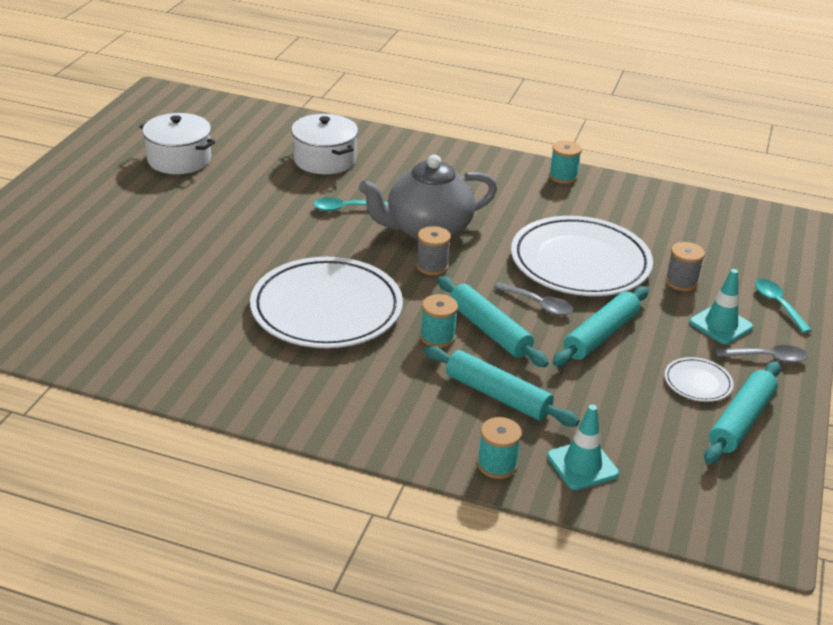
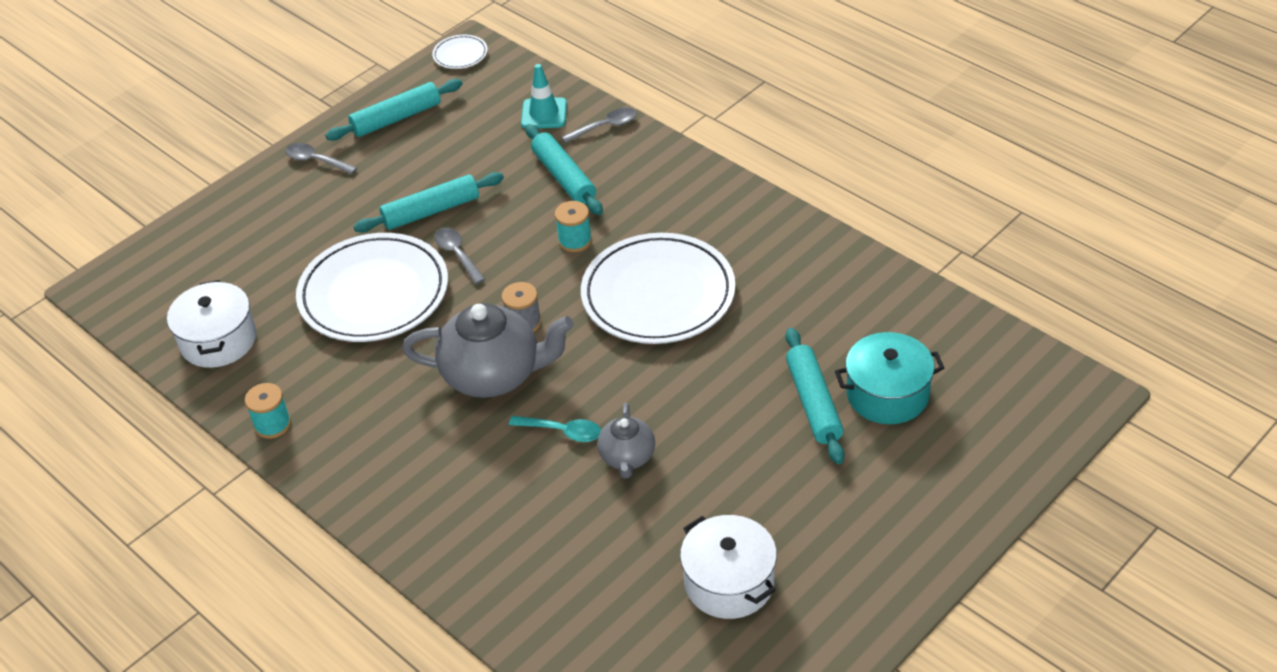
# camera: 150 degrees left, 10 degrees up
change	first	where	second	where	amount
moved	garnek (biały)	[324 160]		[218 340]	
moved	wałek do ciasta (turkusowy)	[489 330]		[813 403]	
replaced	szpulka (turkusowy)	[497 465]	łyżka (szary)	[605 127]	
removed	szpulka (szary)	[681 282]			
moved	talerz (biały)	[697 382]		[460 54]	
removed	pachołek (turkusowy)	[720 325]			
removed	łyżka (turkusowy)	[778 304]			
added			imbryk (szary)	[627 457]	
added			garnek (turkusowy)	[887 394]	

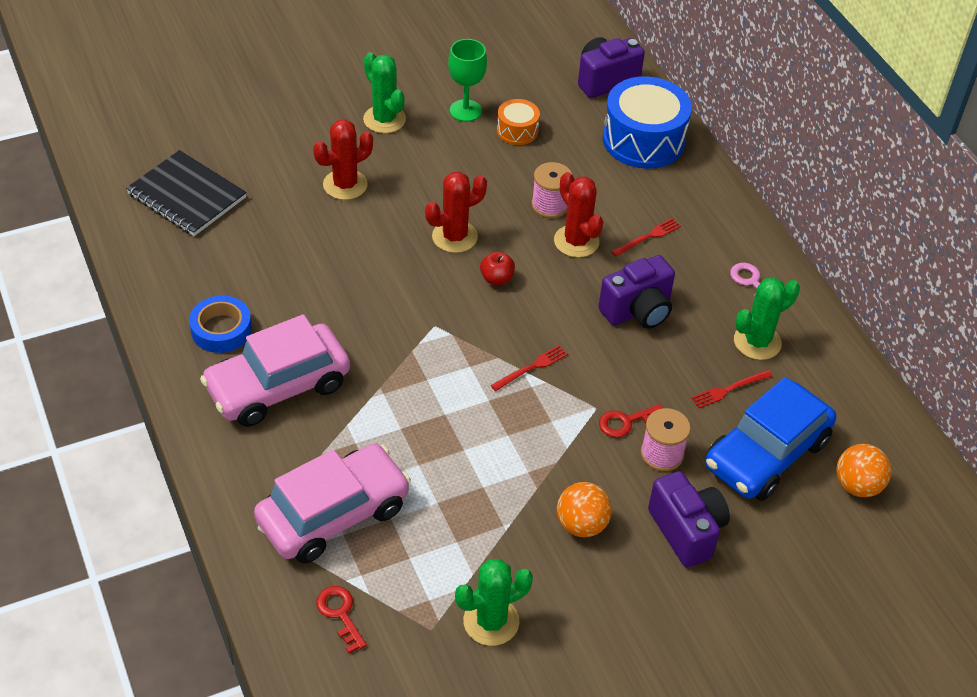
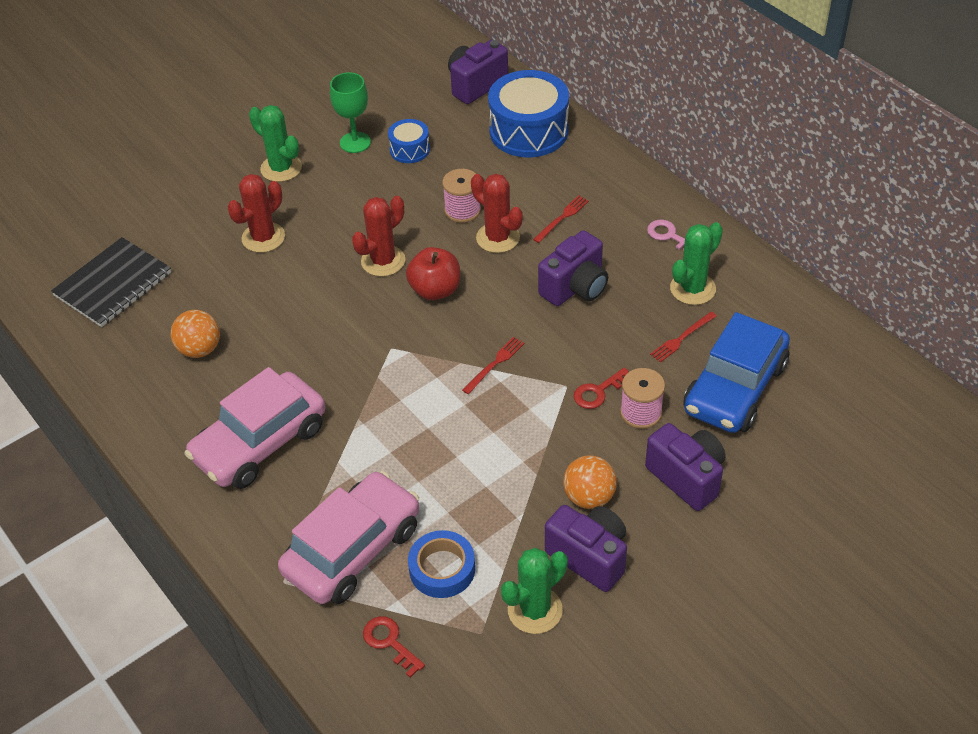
# camera: 10 degrees left, 0 degrees up
change	first	where	second	where	amount
turned	zeszyt (czarny)	[187 196]		[113 284]	75 degrees counterclockwise
moved	taśma klejąca (niebieski)	[221 329]		[442 569]	
resized	jabłko (czerwony)	[496 279]		[435 290]	x1.60
recoloured	bęben (pomarańczowy)	[517 131]	bęben (niebieski)	[409 149]	
moved	piłka (pomarańczowy)	[857 485]		[200 349]	
added			aparat fotograficzny (fioletowy)	[589 557]	

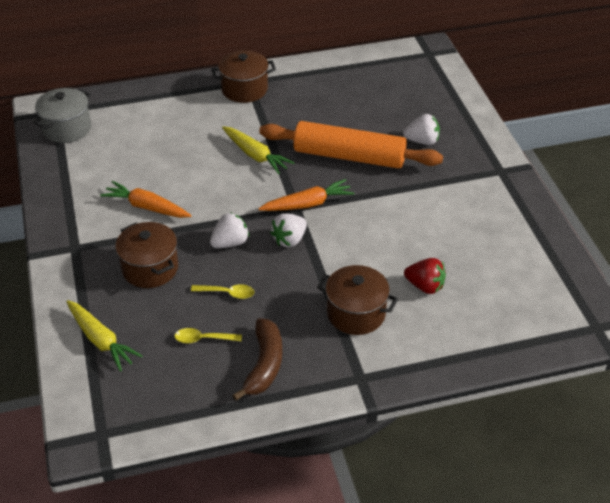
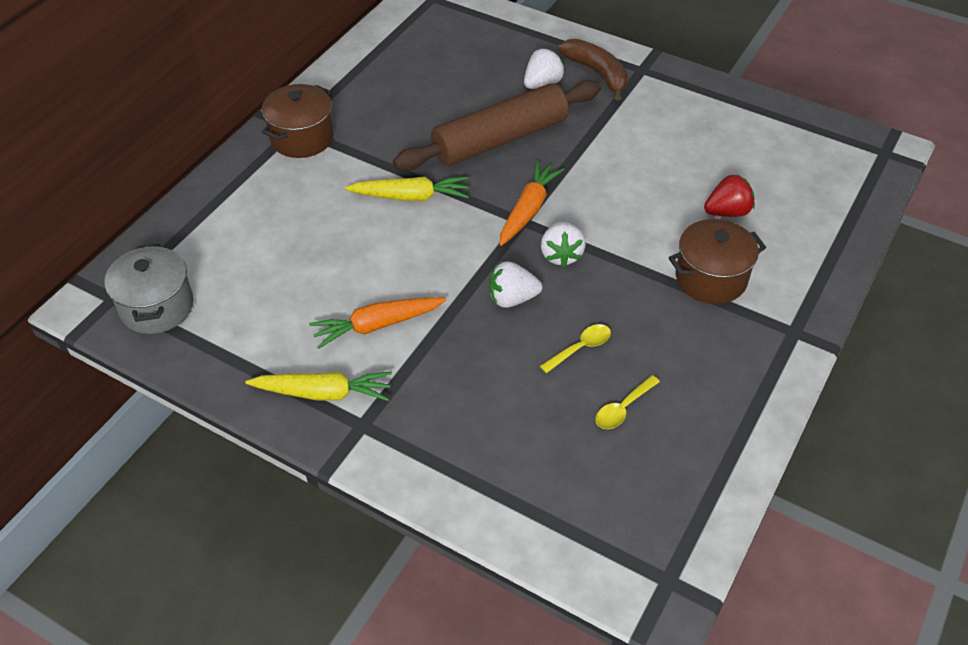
# camera: 45 degrees left, 5 degrees up
change	first	where	second	where	amount
moved	marchewka (żółty)	[101 340]		[324 393]	
removed	garnek (brązowy)	[150 268]			
turned	truskawka (biały)	[230 243]		[512 298]	105 degrees counterclockwise
moved	banan (brązowy)	[264 365]		[597 73]	
recoloured	wałek do ciasta (pomarańczowy)	[349 156]	wałek do ciasta (brązowy)	[500 139]	

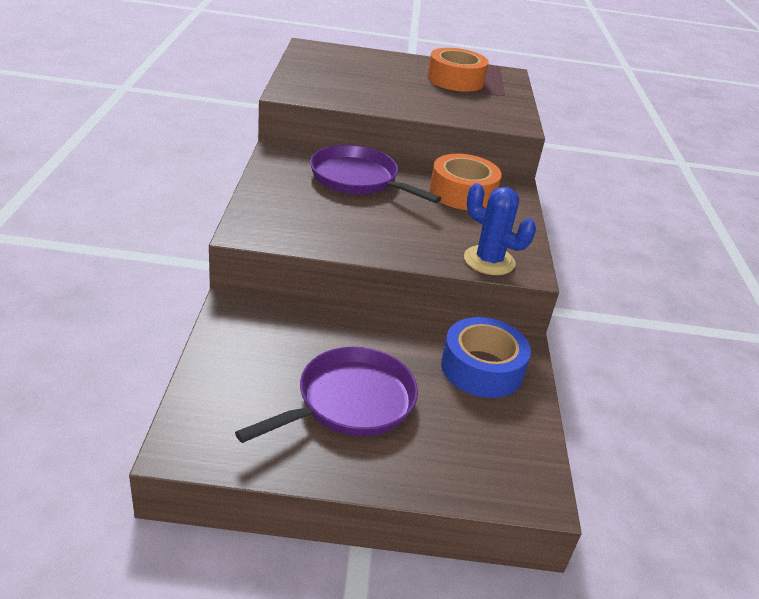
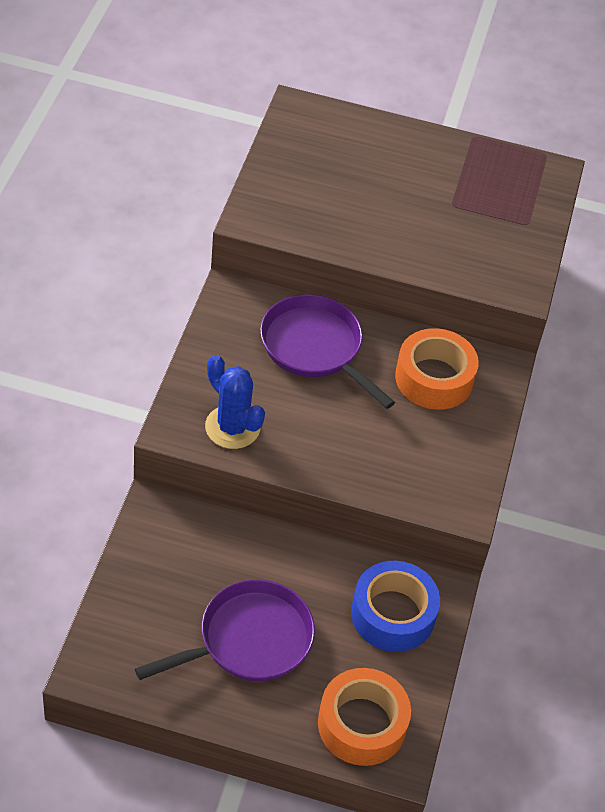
# camera: 10 degrees right, 15 degrees up
change	first	where	second	where	amount
moved	taśma klejąca (pomarańczowy)	[455 80]		[362 724]	
moved	kaktus (niebieski)	[489 261]		[232 427]	

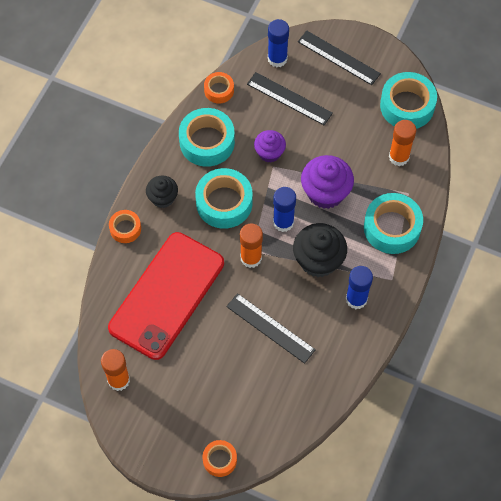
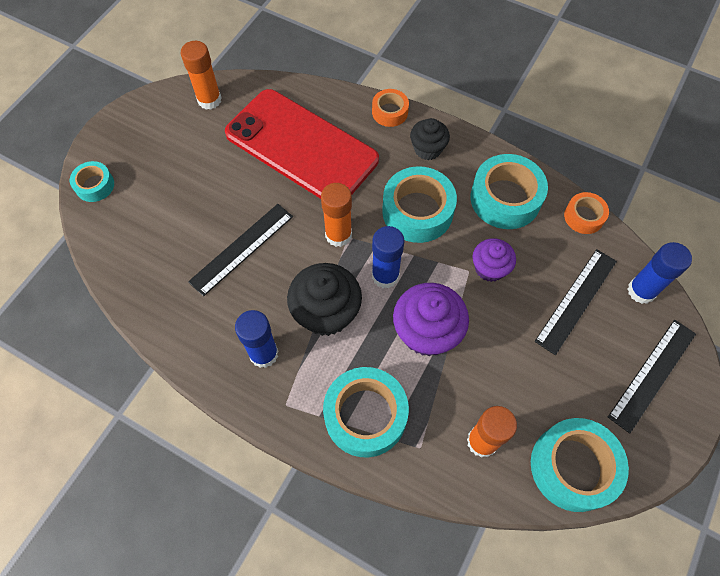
# camera: 95 degrees right, 0 degrees up
change	first	where	second	where	amount
recoloured	taśma klejąca (pomarańczowy)	[219 460]	taśma klejąca (turkusowy)	[95 185]	

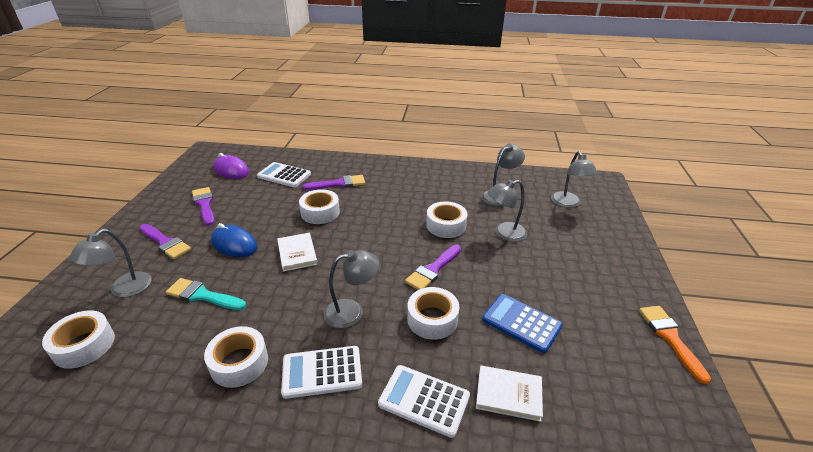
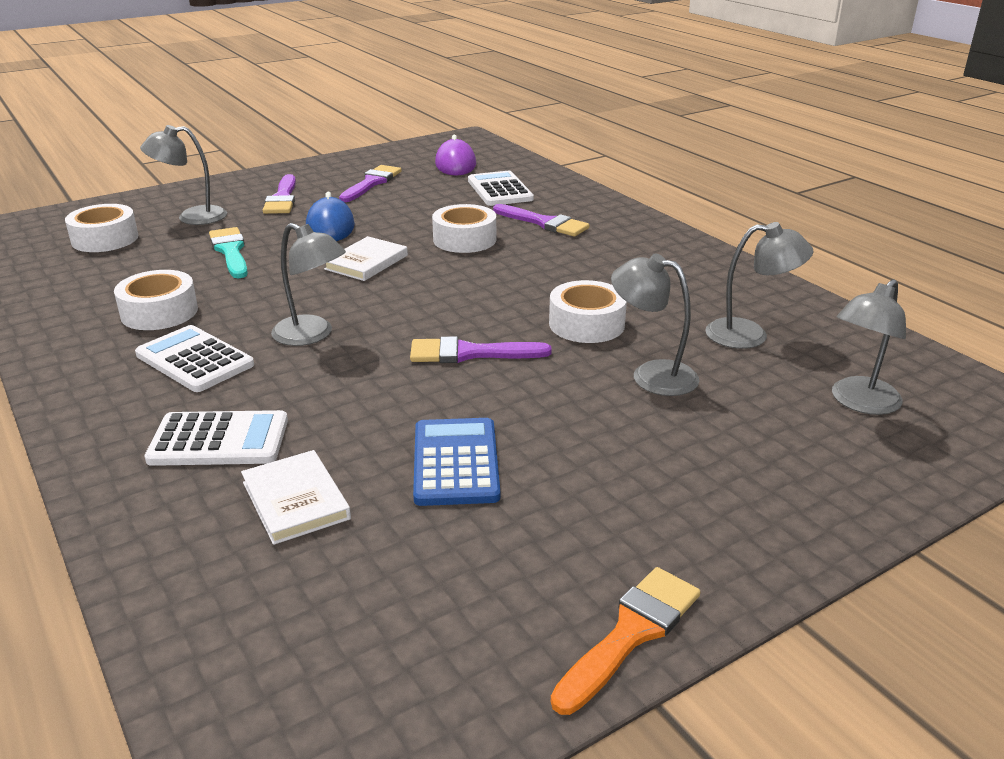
# camera: 50 degrees right, 5 degrees down
change	first	where	second	where	amount
turned	kalkulator (biały)	[424 400]		[219 440]	105 degrees clockwise
removed	taśma klejąca (biały)	[432 319]			

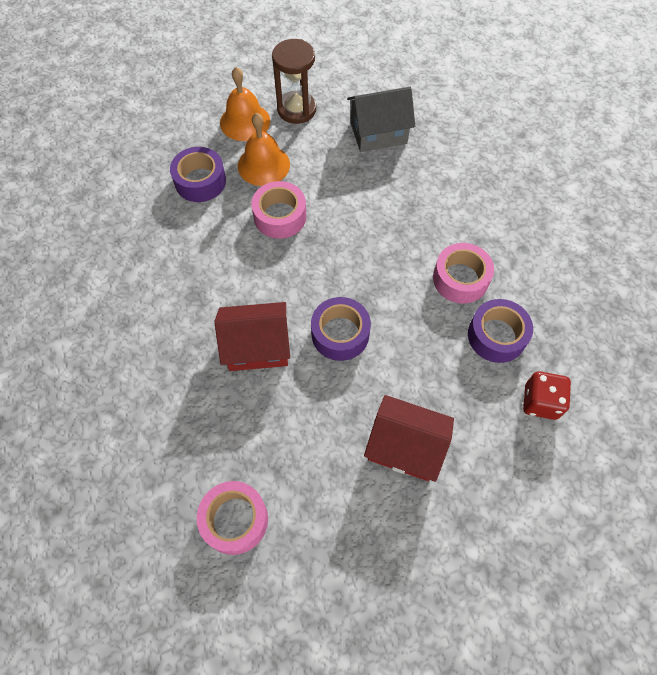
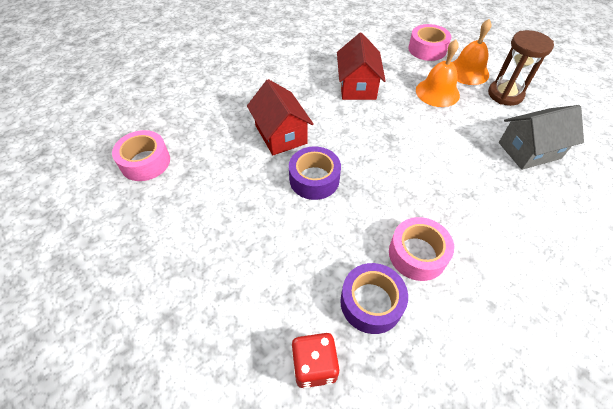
# camera: 70 degrees right, 10 degrees down
change	first	where	second	where	amount
removed	taśma klejąca (fioletowy)	[200 181]			
moved	taśma klejąca (różowy)	[280 216]		[427 49]	
turned	domek (szary)	[378 133]		[529 150]	75 degrees counterclockwise
moved	domek (czerwony)	[405 446]		[357 86]	

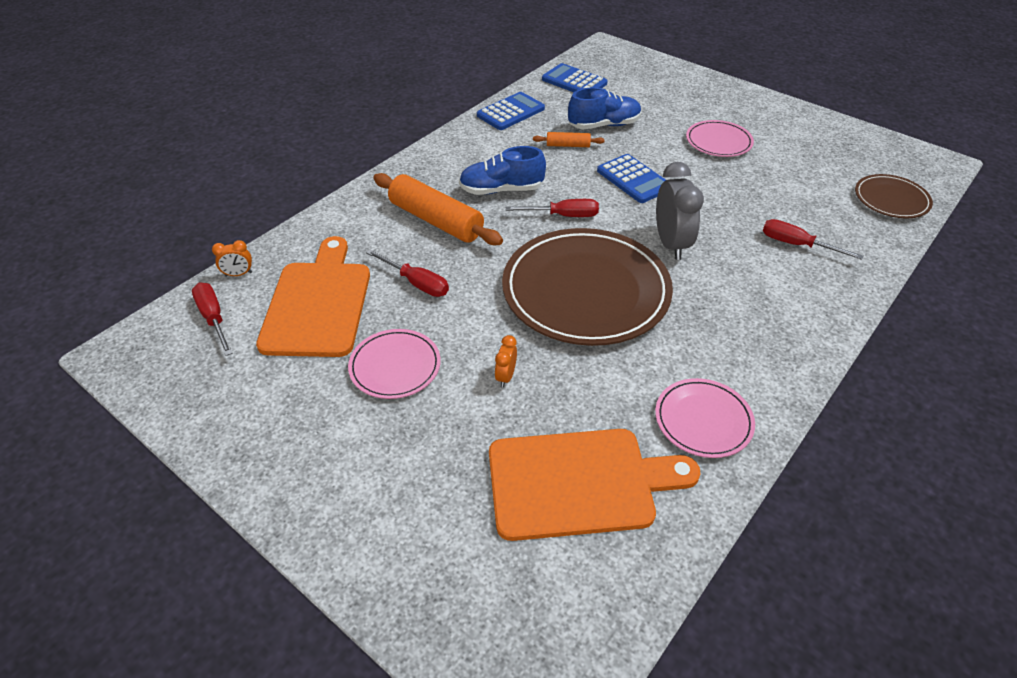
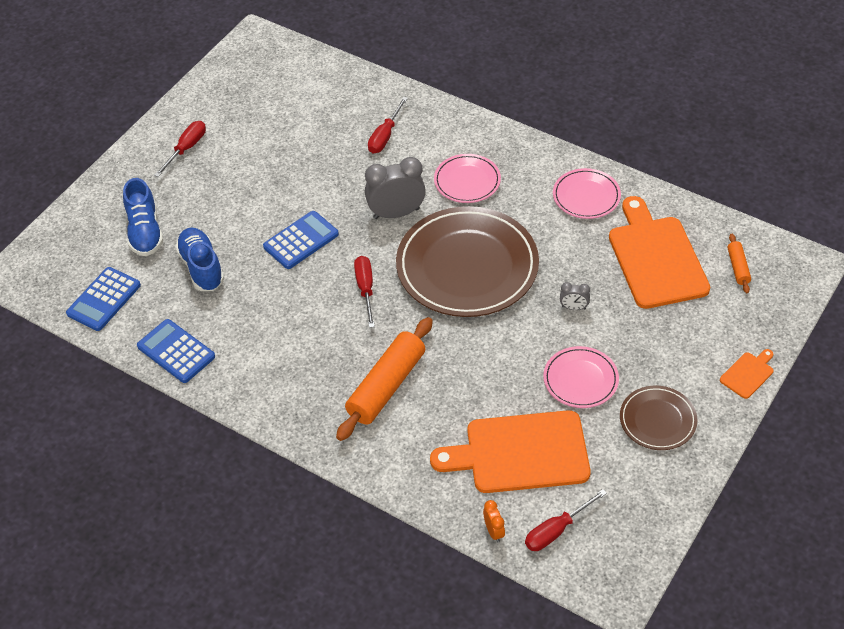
# camera: 95 degrees left, 5 degrees up
change	first	where	second	where	amount
moved	śrubokręt (czerwony)	[416 283]		[186 149]	
moved	but (niebieski)	[501 190]		[145 232]	
recoloured	budzik (pomarańczowy)	[506 376]	budzik (szary)	[573 307]	
moved	wałek do ciasta (pomarańczowy)	[568 145]		[738 267]	
moved	talerz (różowy)	[718 142]		[467 181]	
moved	talerz (brązowy)	[891 199]		[657 420]	
added			deska do krojenia (pomarańczowy)	[748 374]	

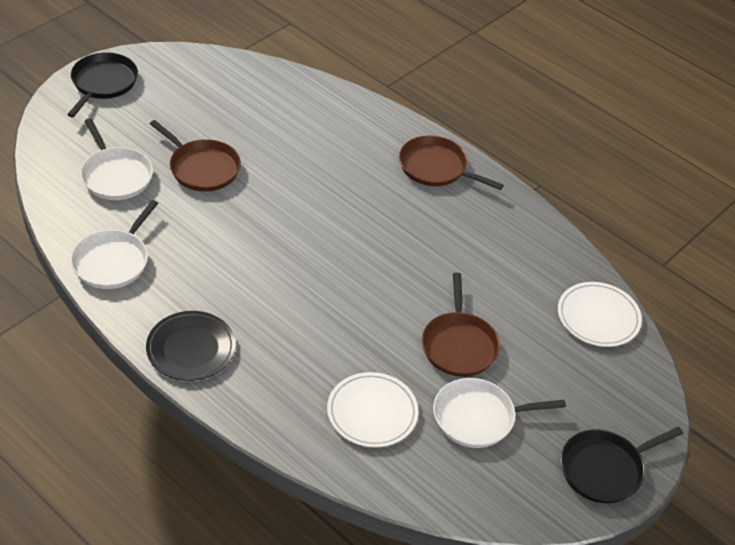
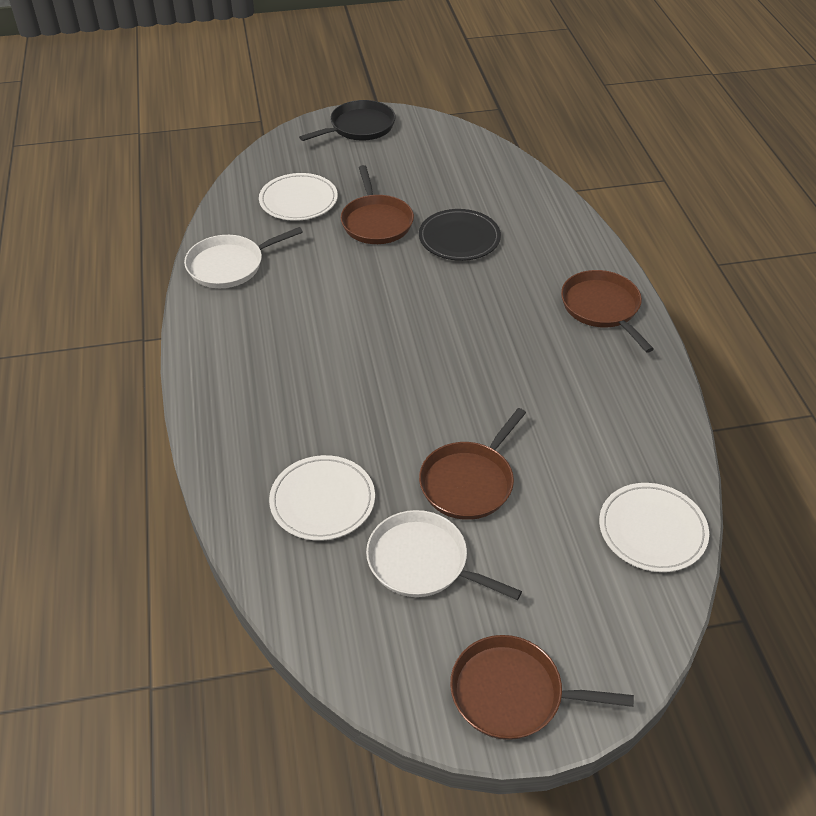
# camera: 40 degrees right, 0 degrees up
change	first	where	second	where	amount
replaced	patelnia (biały)	[115 175]	talerz (biały)	[298 200]	
moved	talerz (czarny)	[191 348]		[459 238]	
recoloured	patelnia (czarny)	[605 469]	patelnia (brązowy)	[512 693]	

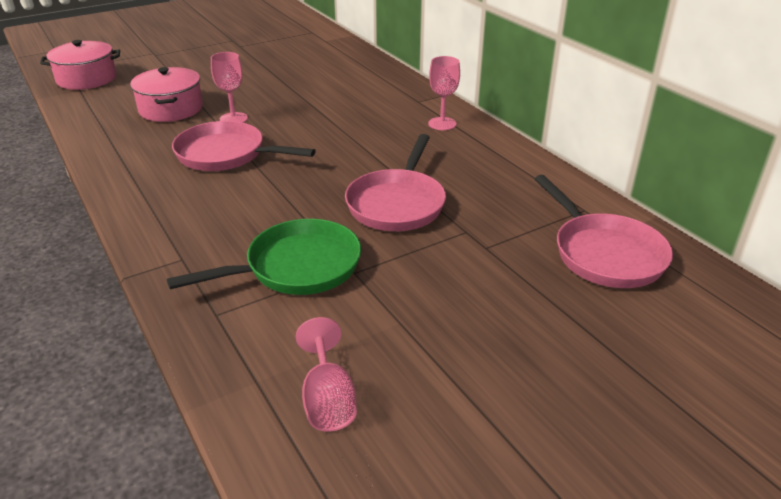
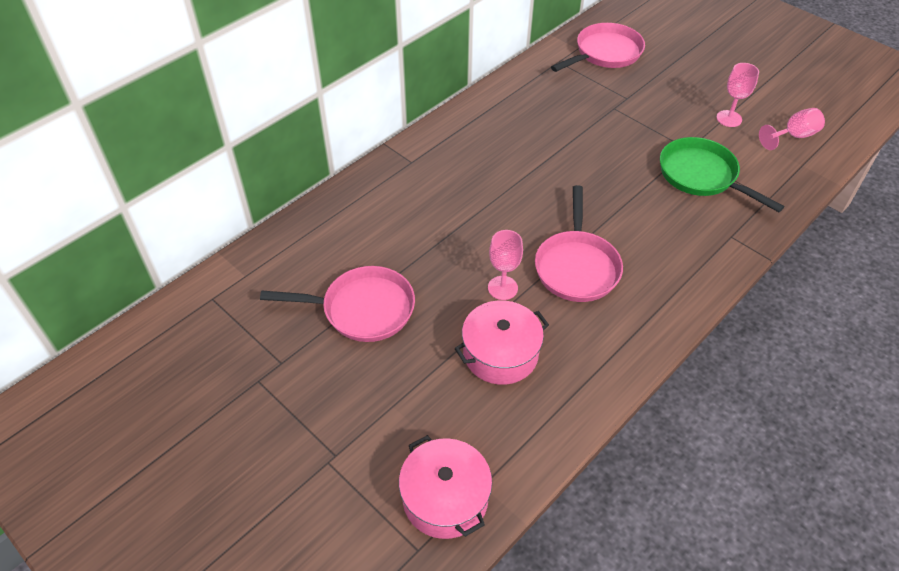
# camera: 105 degrees left, 15 degrees up
change	first	where	second	where	amount
moved	patelnia (różowy)	[397 204]		[362 309]	
moved	kielich (różowy)	[442 124]		[729 118]	

